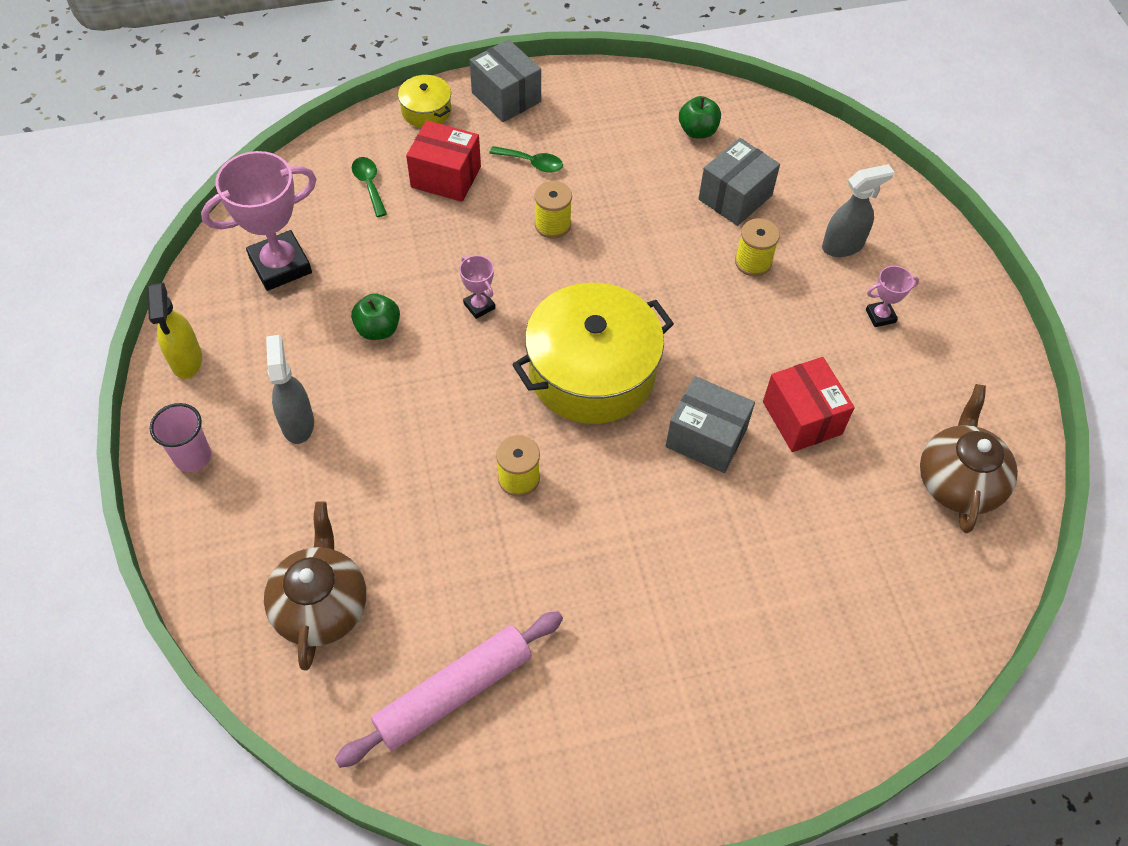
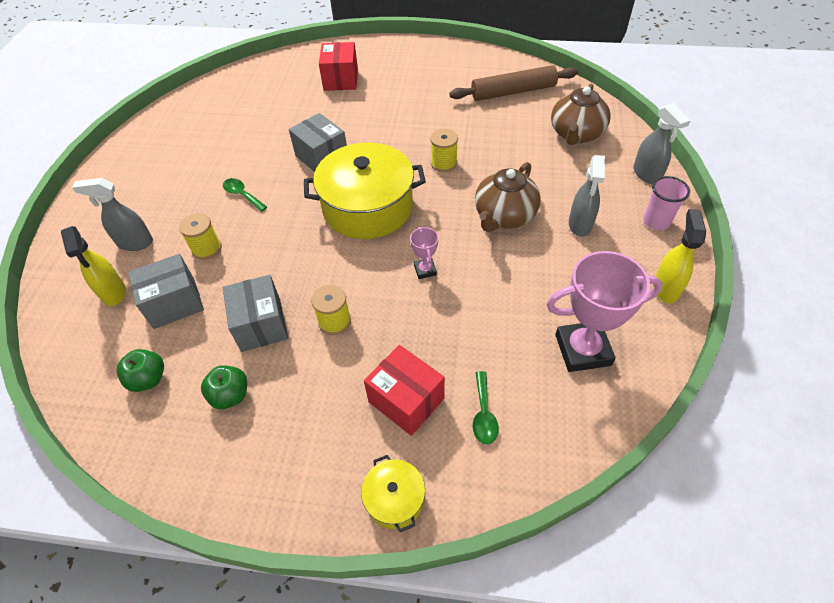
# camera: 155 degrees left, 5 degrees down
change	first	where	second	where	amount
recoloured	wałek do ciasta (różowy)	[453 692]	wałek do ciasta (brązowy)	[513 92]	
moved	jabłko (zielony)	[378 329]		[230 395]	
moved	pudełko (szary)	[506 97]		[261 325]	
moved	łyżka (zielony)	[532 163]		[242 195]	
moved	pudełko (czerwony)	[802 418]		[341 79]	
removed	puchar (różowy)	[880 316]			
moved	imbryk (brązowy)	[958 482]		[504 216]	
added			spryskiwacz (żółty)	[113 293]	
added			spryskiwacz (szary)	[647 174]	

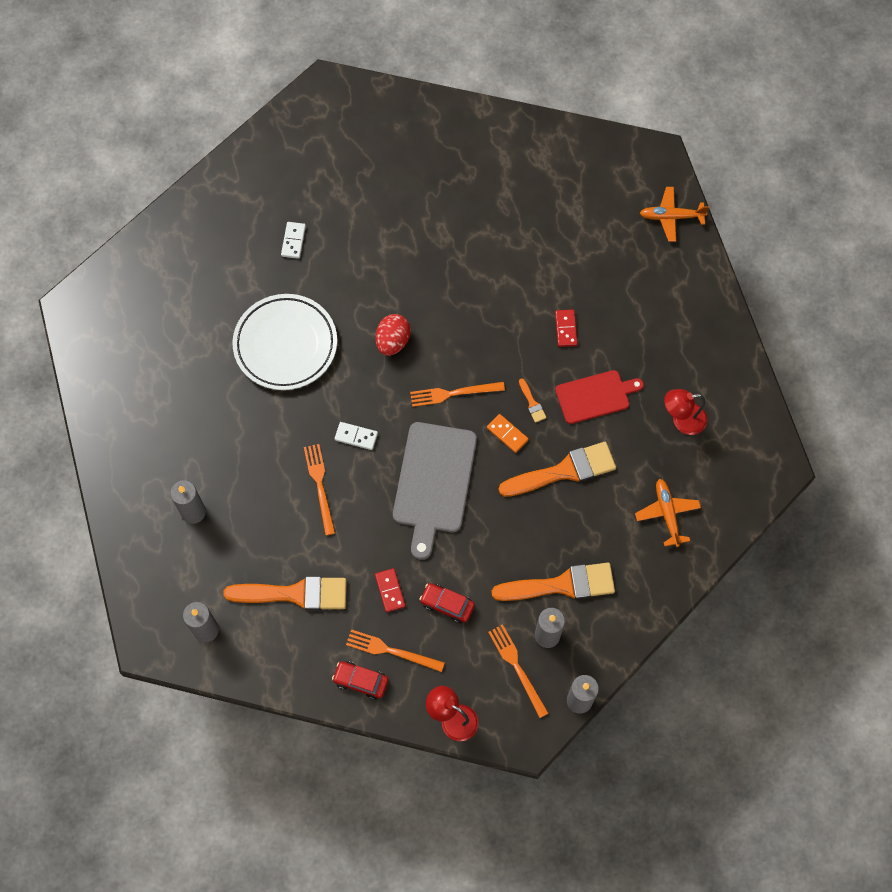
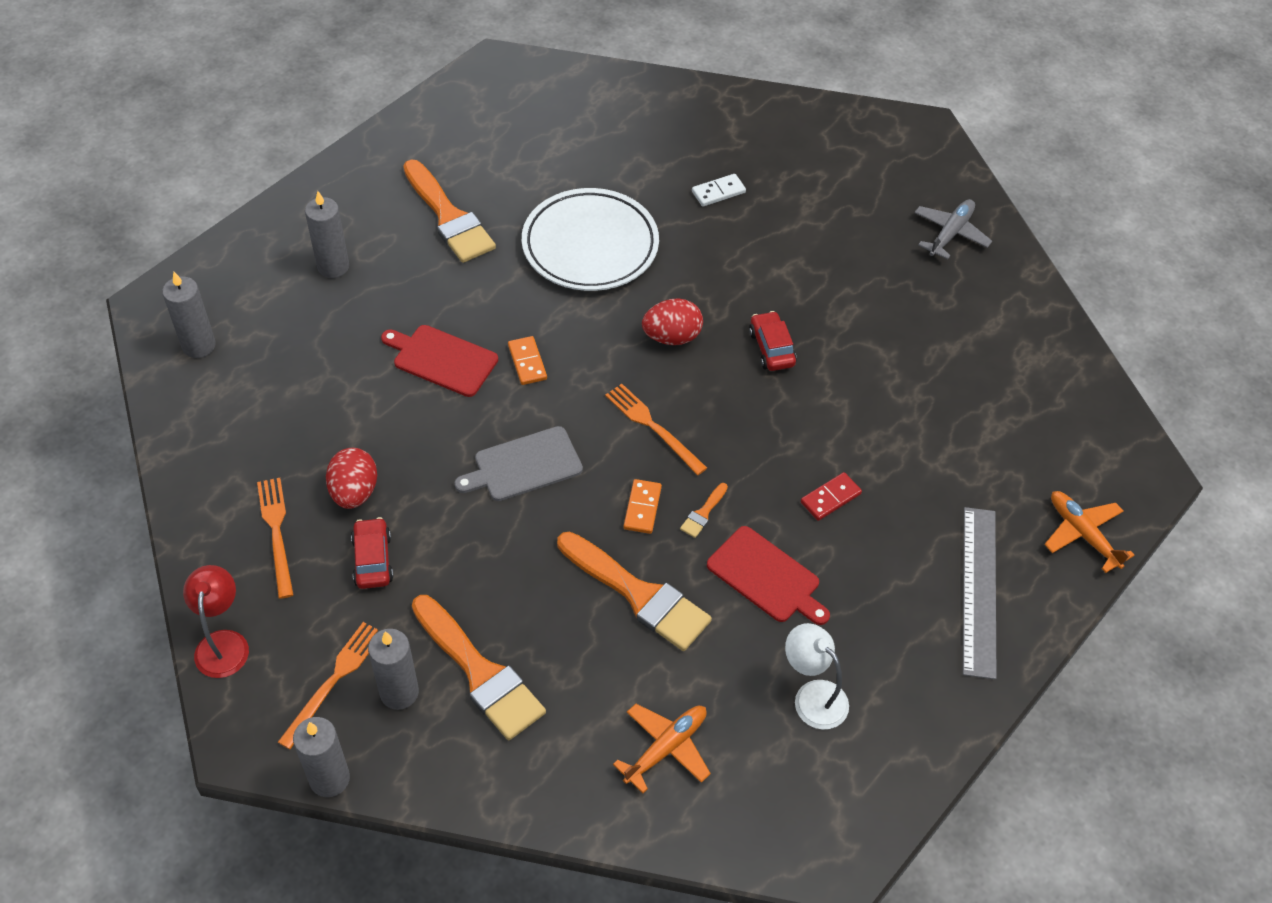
# camera: 55 degrees right, 15 degrees down
change	first	where	second	where	amount
moved	pędzel (pomarańczowy)	[294 594]		[449 217]	
replaced	widelec (pomarańczowy)	[320 486]	deska do krojenia (czerwony)	[442 359]	
moved	samochód (czerwony)	[361 681]		[771 348]	
recoloured	kostka domina (biały)	[356 436]	kostka domina (pomarańczowy)	[527 362]	
replaced	kostka domina (czerwony)	[390 590]	jajko (czerwony)	[354 492]	
resized	deska do krojenia (szary)	[434 482]		[524 465]	x0.63
recoloured	lampka (czerwony)	[682 420]	lampka (biały)	[812 696]	
added			samolot (szary)	[950 233]	
added			linijka (szary)	[979 590]	

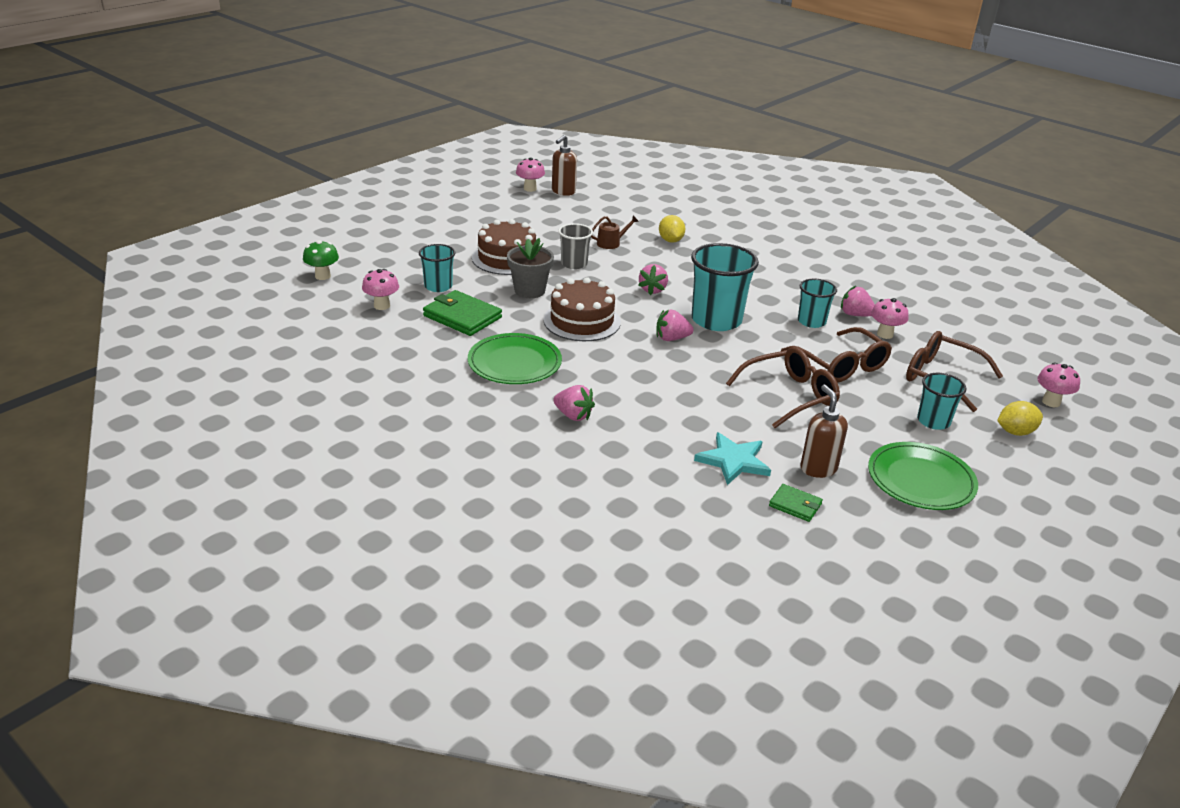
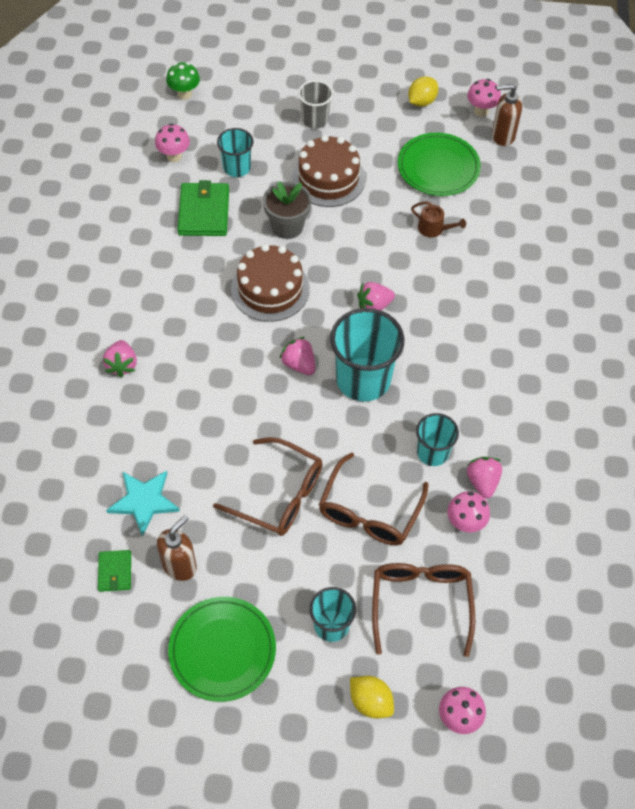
# camera: 55 degrees right, 25 degrees up
change	first	where	second	where	amount
moved	talerz (zielony)	[514 363]		[438 167]	
moved	szklanka (szary)	[574 264]		[315 120]	
moved	cytryna (żółty)	[670 240]		[421 101]	

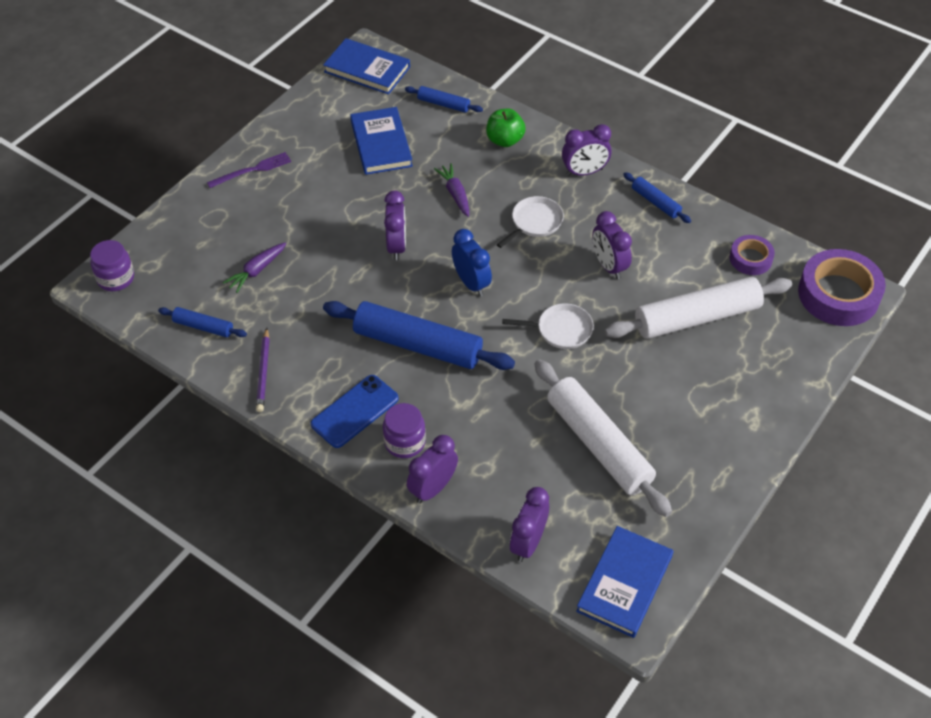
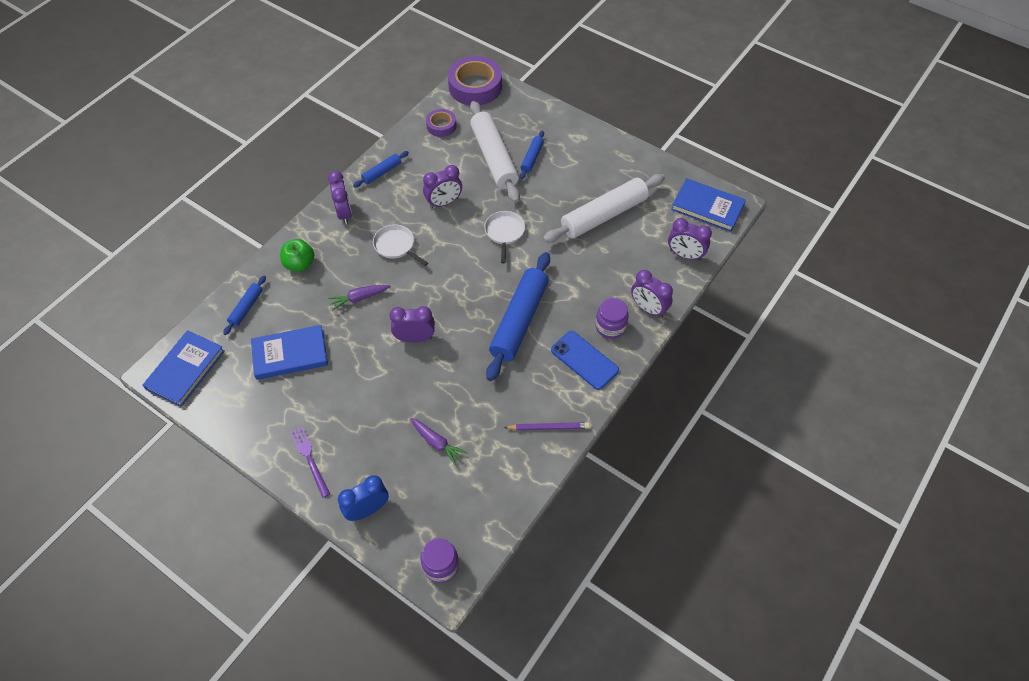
# camera: 90 degrees left, 5 degrees up
change	first	where	second	where	amount
moved	wałek do ciasta (niebieski)	[203 327]		[532 158]	
moved	budzik (niebieski)	[471 283]		[368 510]	

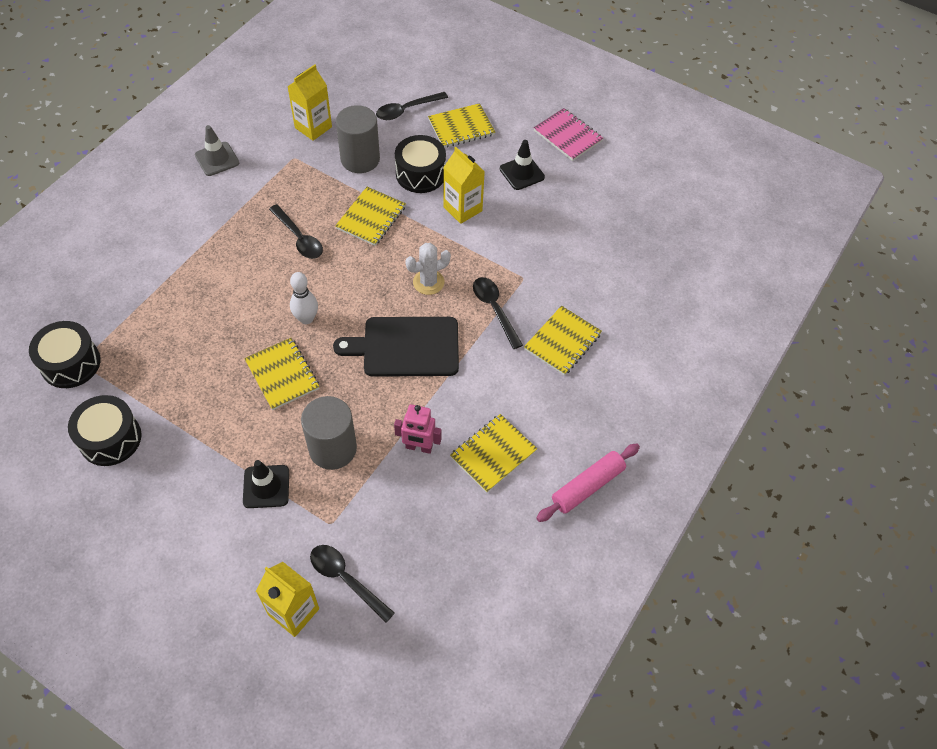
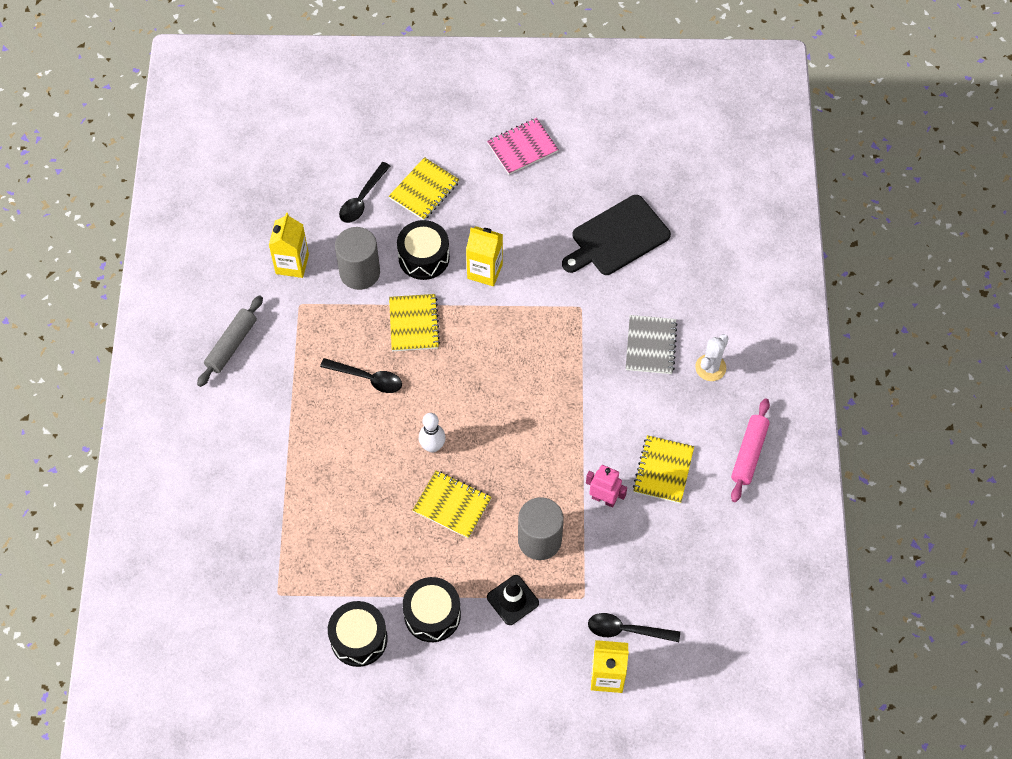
# camera: 30 degrees left, 5 degrees up
change	first	where	second	where	amount
moved	bęben (czarny)	[70 363]		[432 615]	
replaced	pachołek (szary)	[217 159]	wałek do ciasta (szary)	[231 345]	
moved	deska do krojenia (czarny)	[406 347]		[617 237]	
turned	robot (różowy)	[419 447]		[604 499]	135 degrees counterclockwise
moved	kaktus (biały)	[428 282]		[710 367]	
removed	łyżka (czarny)	[494 309]			
removed	pachołek (czarny)	[522 173]			
recoloured	zeszyt (żółty)	[562 342]	zeszyt (szary)	[650 346]	
turned	zeszyt (różowy)	[567 136]		[522 147]	45 degrees counterclockwise

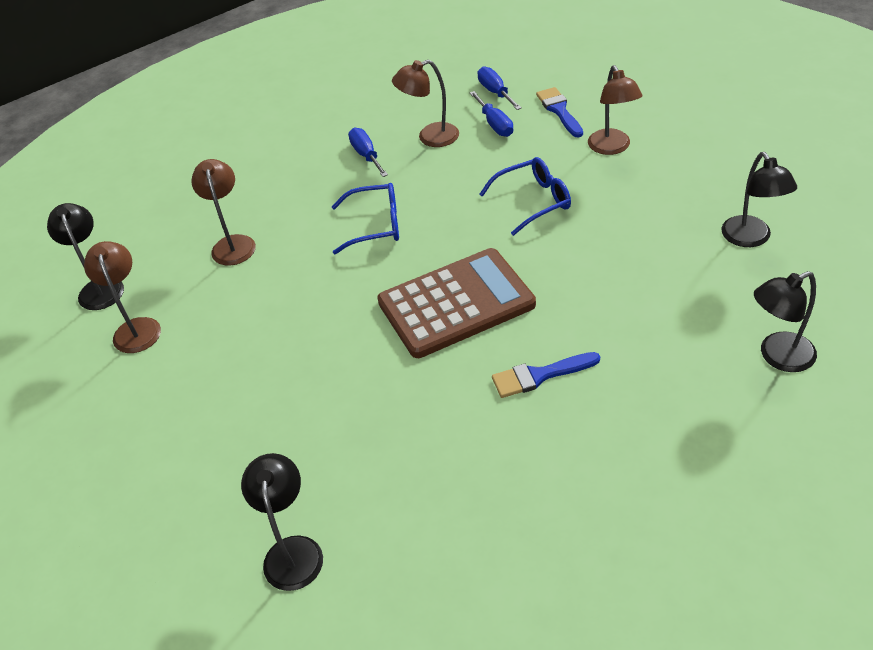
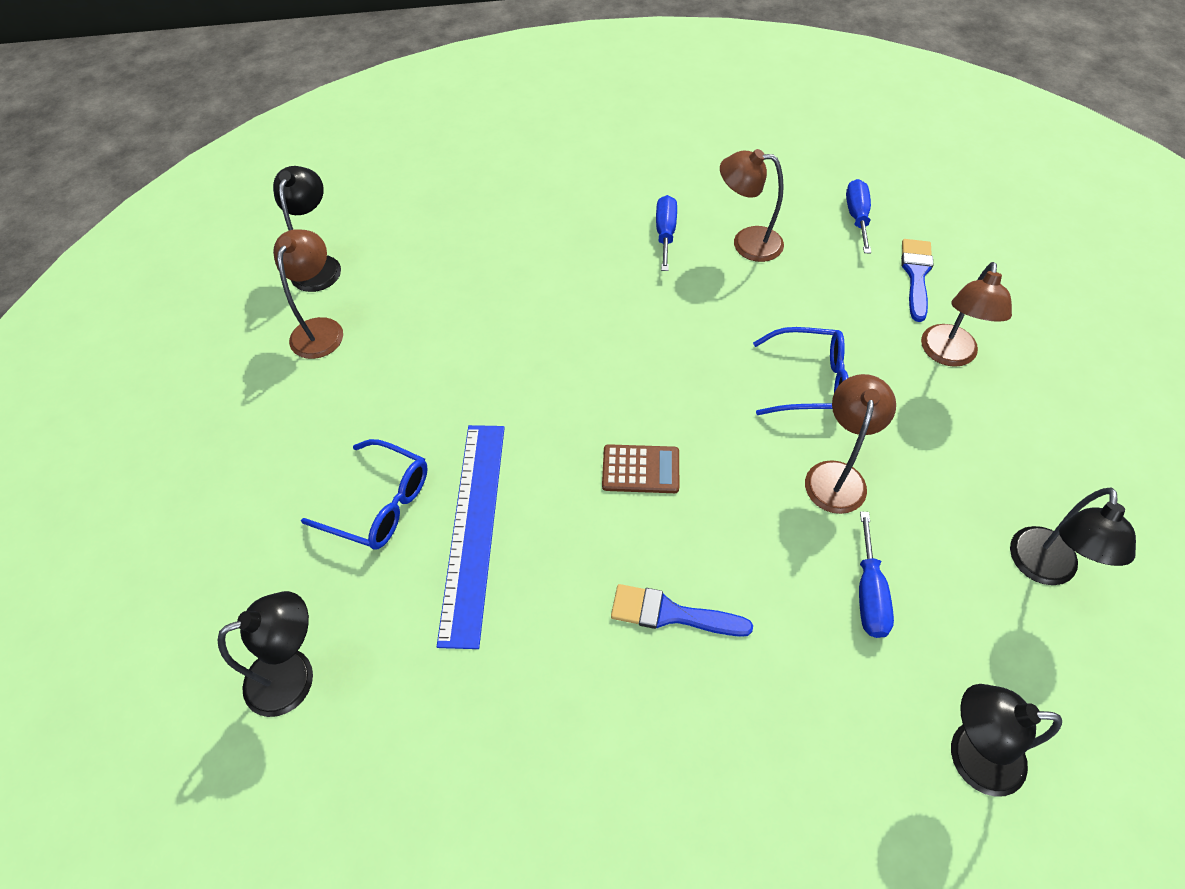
# camera: 25 degrees right, 10 degrees up
change	first	where	second	where	amount
moved	lampka (brązowy)	[233 243]		[837 475]	
turned	lampka (czarny)	[292 551]		[294 675]	45 degrees clockwise
moved	okulary (niebieski)	[375 225]		[380 504]	
resized	kalkulator (brązowy)	[456 303]		[640 469]	x0.45
moved	śrubokręt (niebieski)	[495 124]		[869 593]	
added			linijka (niebieski)	[473 528]	

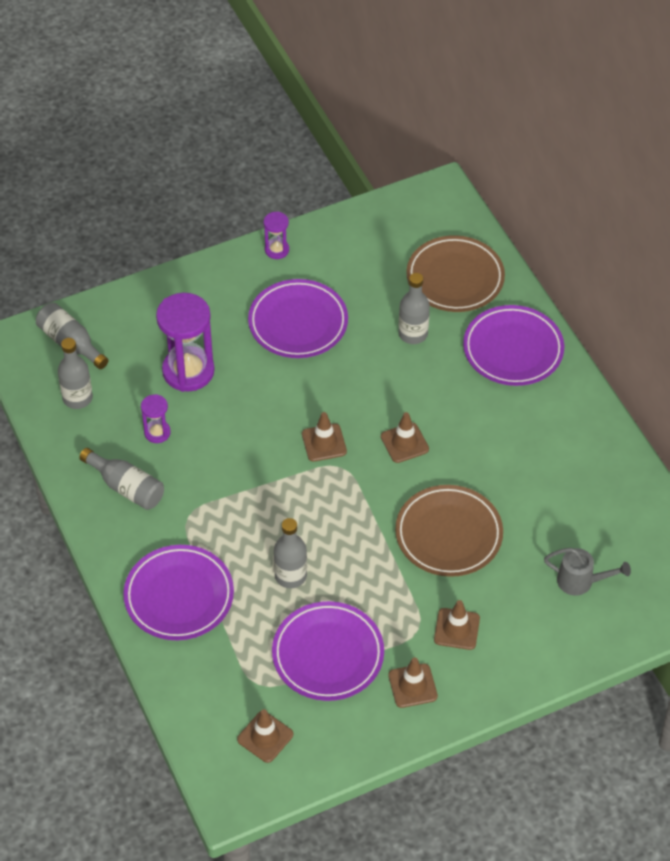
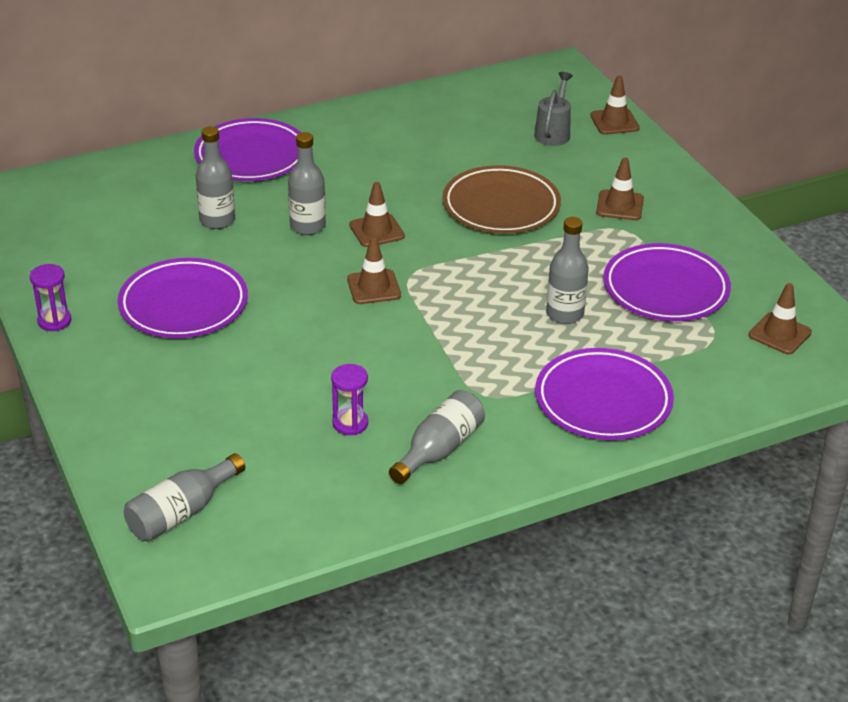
# camera: 90 degrees left, 15 degrees down
change	first	where	second	where	amount
moved	butelka (szary)	[77 398]		[307 226]	
removed	klepsydra (fioletowy)	[188 371]			
moved	pachołek (brązowy)	[412 686]		[614 122]	
removed	talerz (brązowy)	[455 278]			

